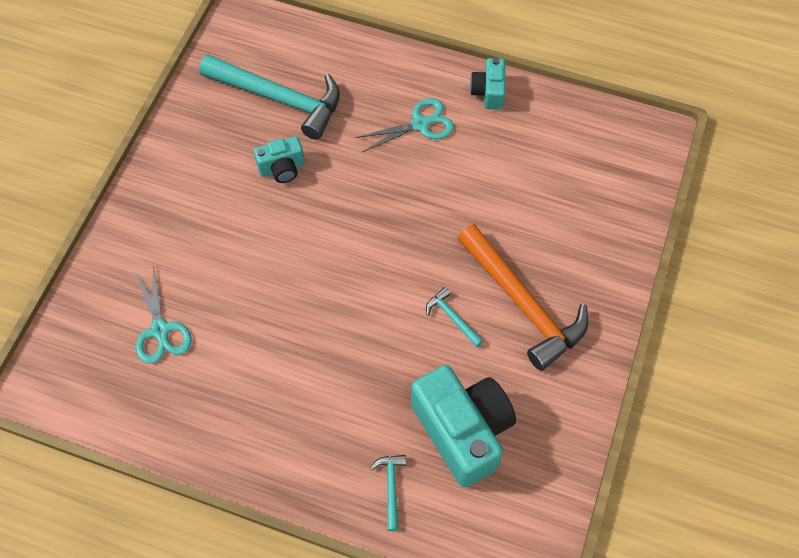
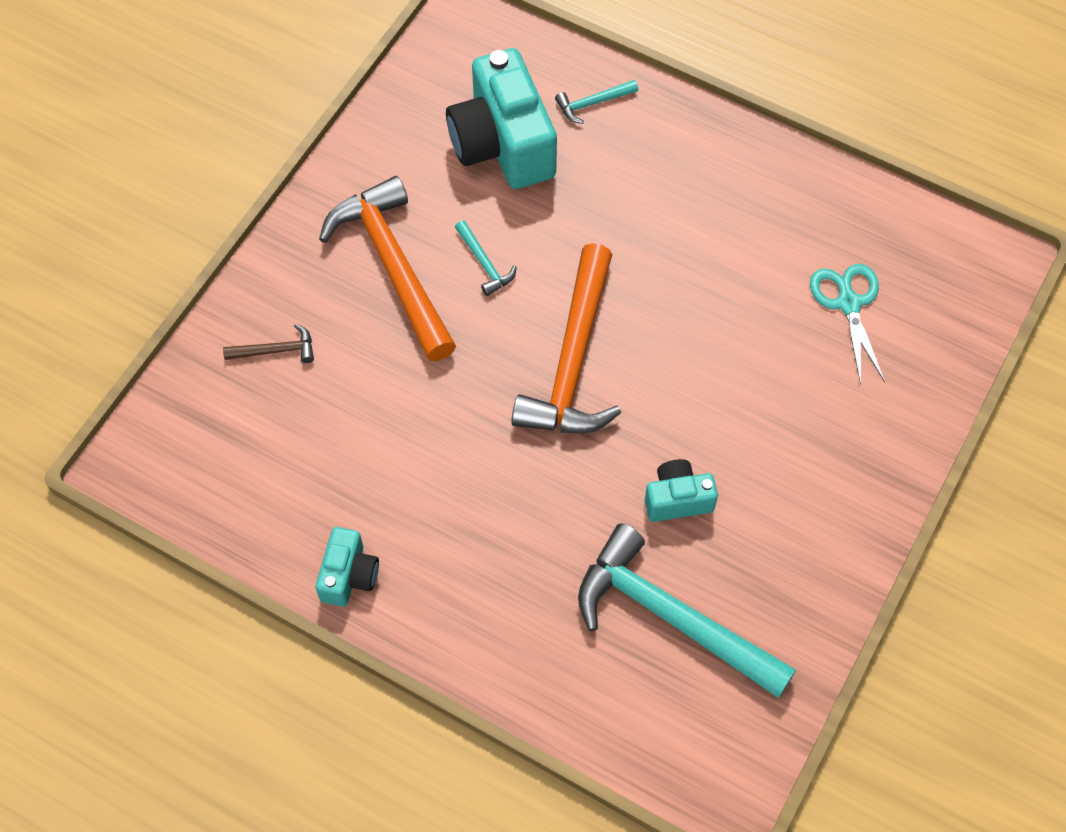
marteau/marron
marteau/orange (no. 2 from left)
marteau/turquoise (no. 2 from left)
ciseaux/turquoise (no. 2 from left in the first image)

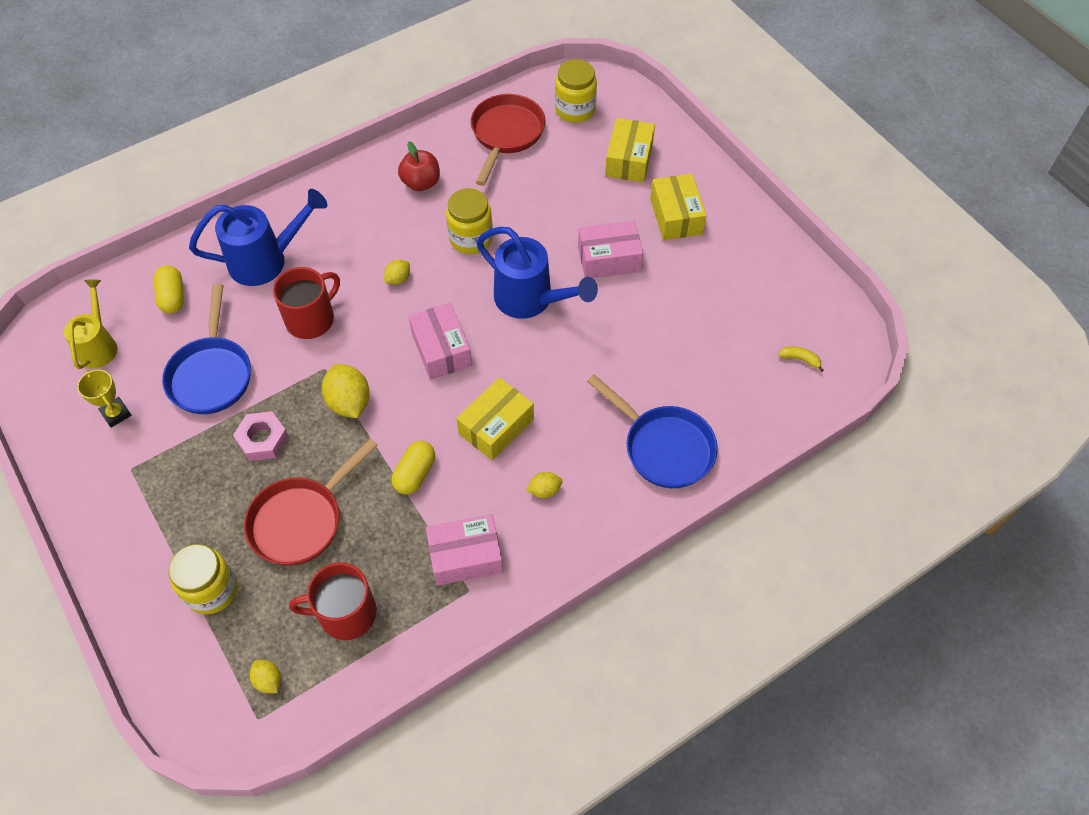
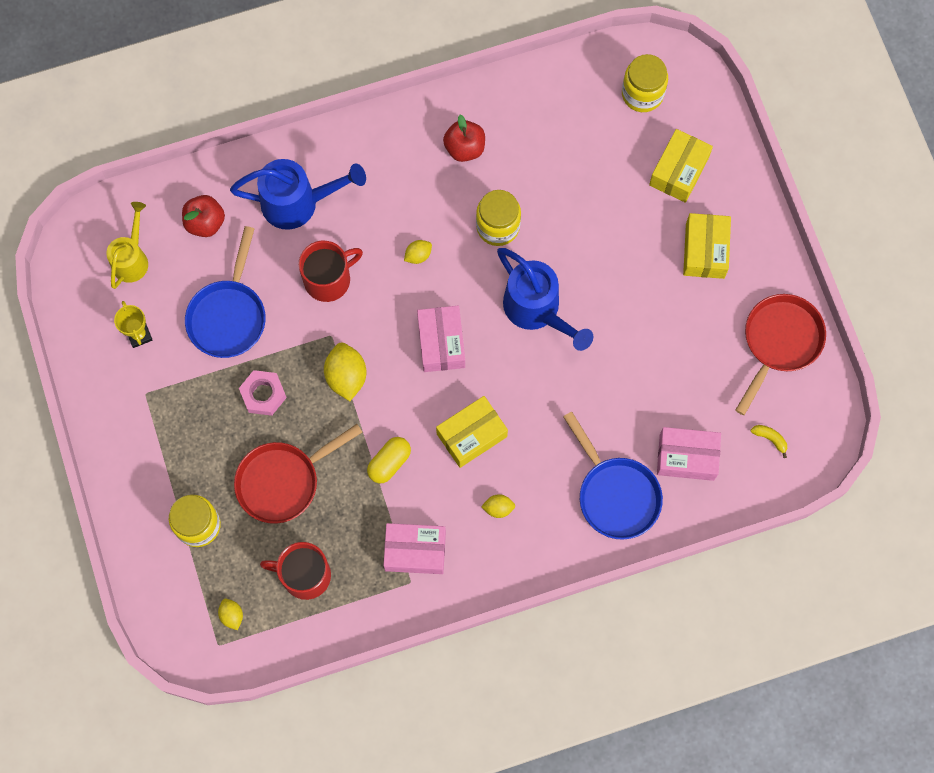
pomme/rouge (no. 1 from left)
boîte/rose (no. 3 from left)
poêle/rouge (no. 2 from left)

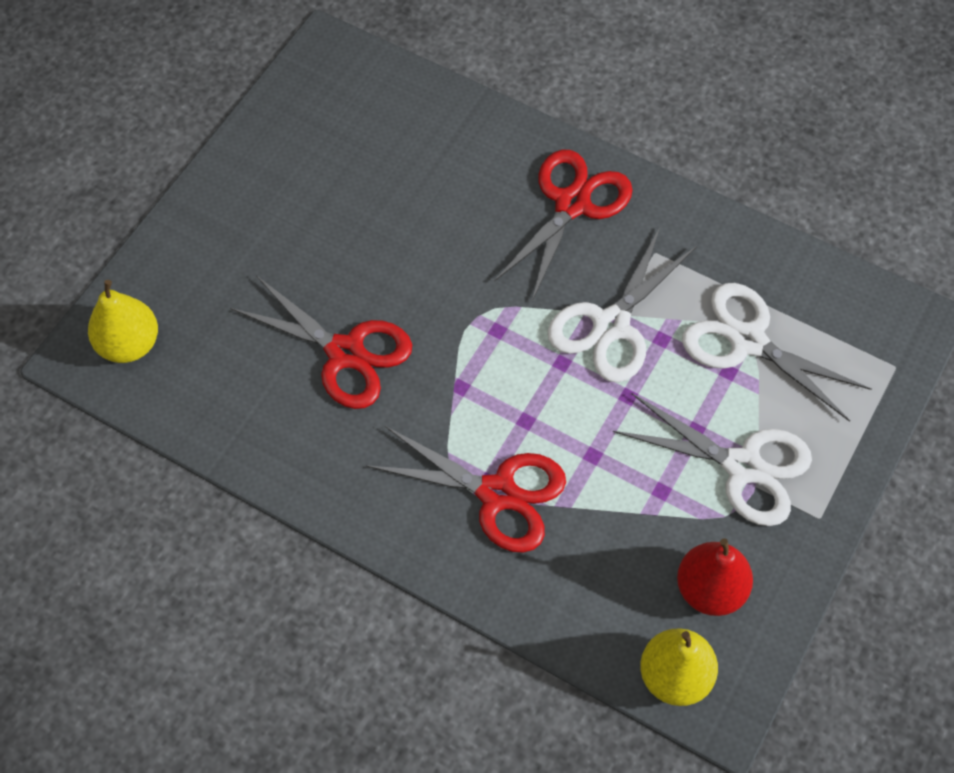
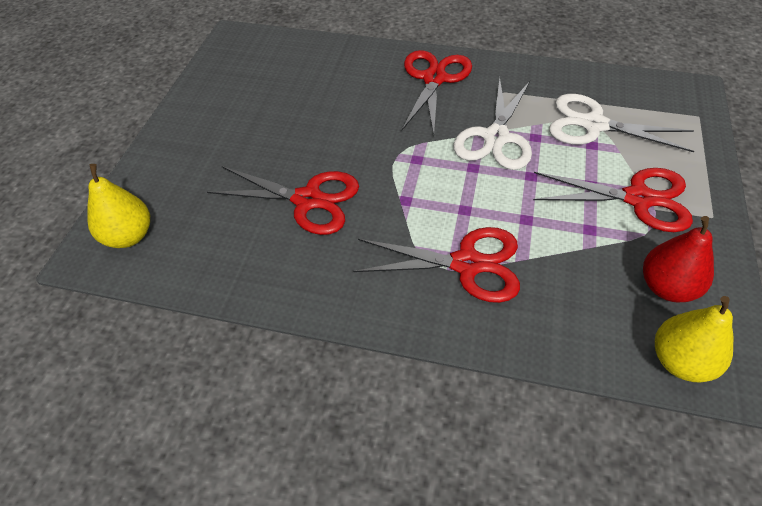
ciseaux/rouge (no. 4 from left)

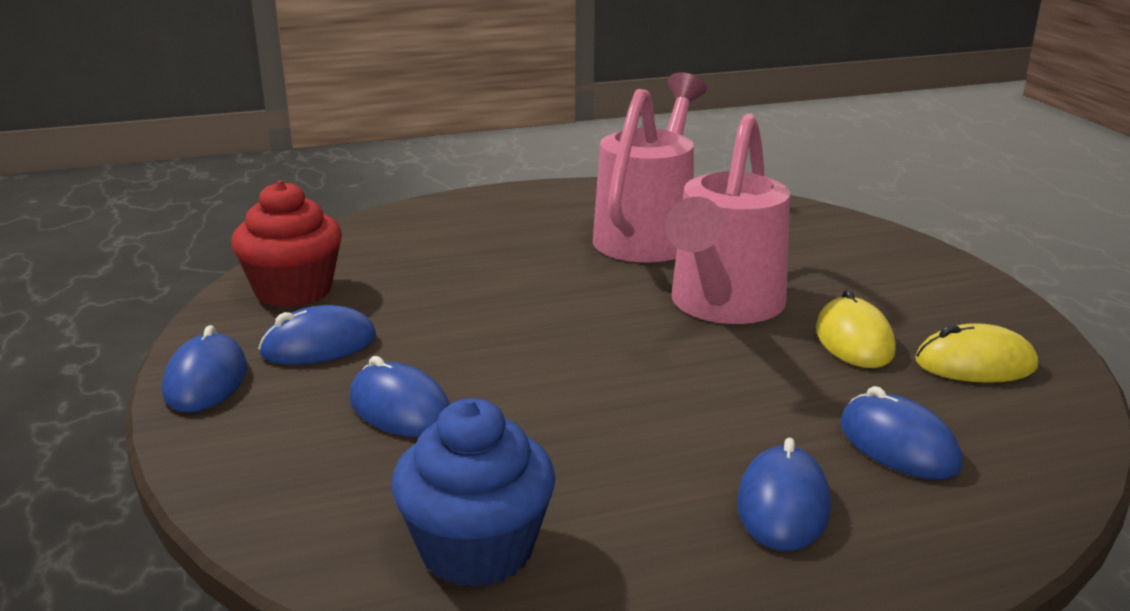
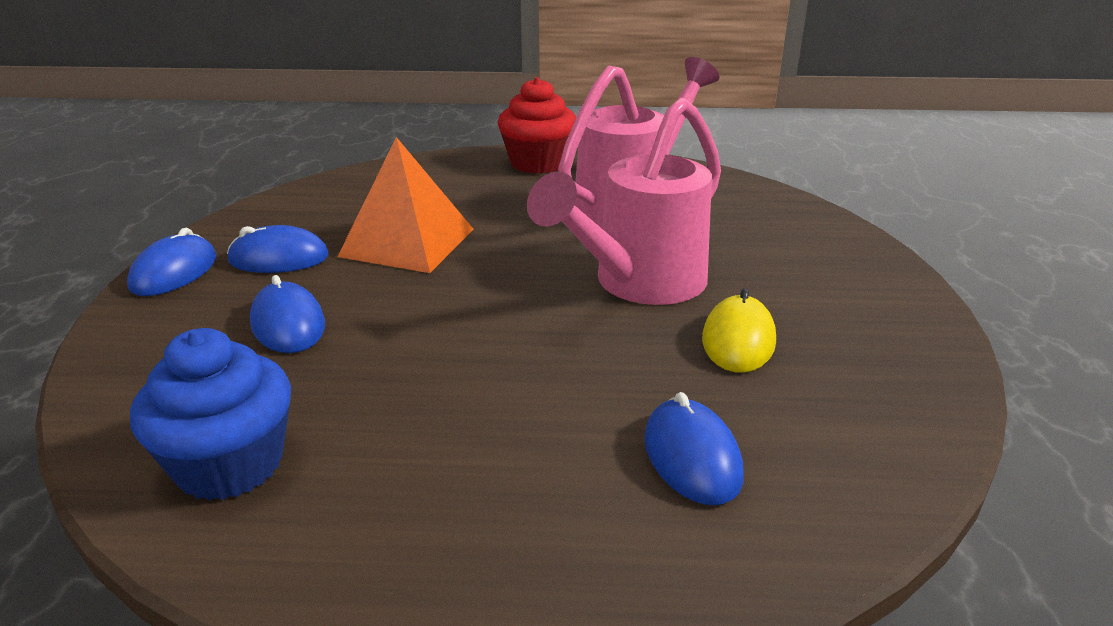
pyramide/orange
muffin/rouge
souris/bleu (no. 4 from left in the first image)
souris/jaune (no. 2 from left in the first image)

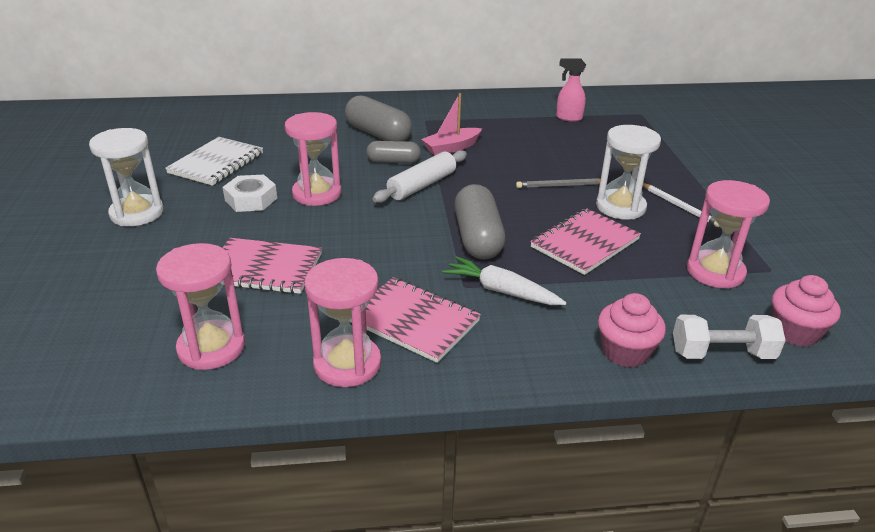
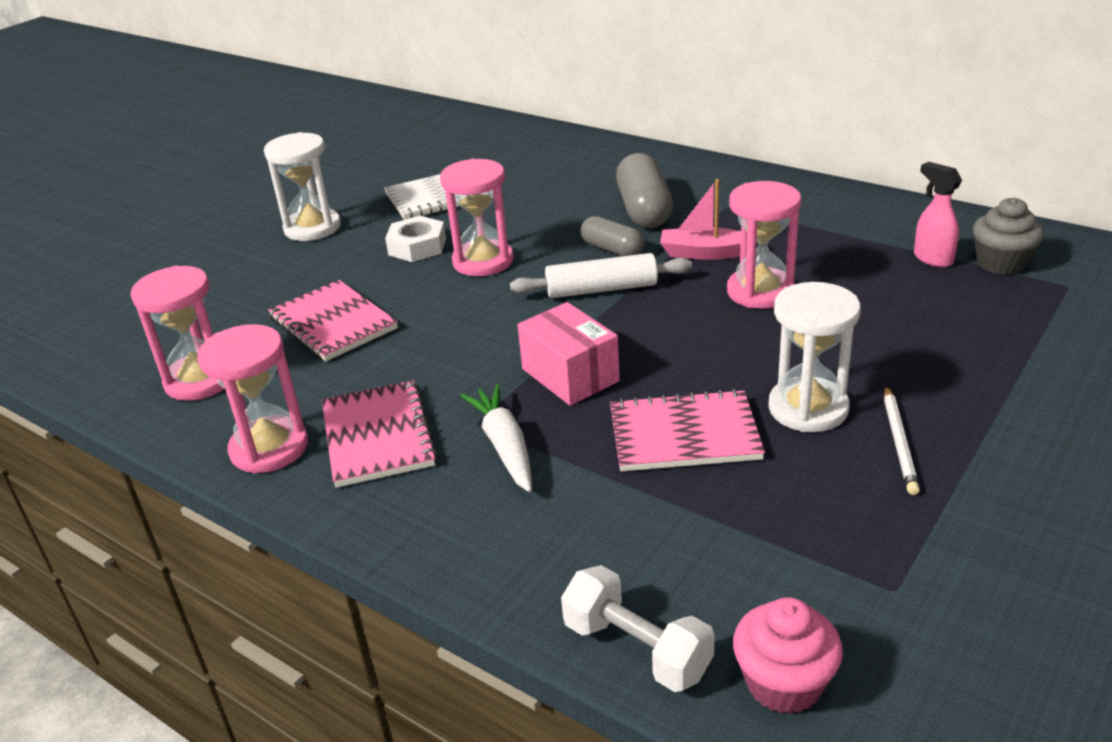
boîte/rose
sablier/rose (no. 4 from left)
muffin/gris
crayon/gris
muffin/rose (no. 1 from left in the first image)

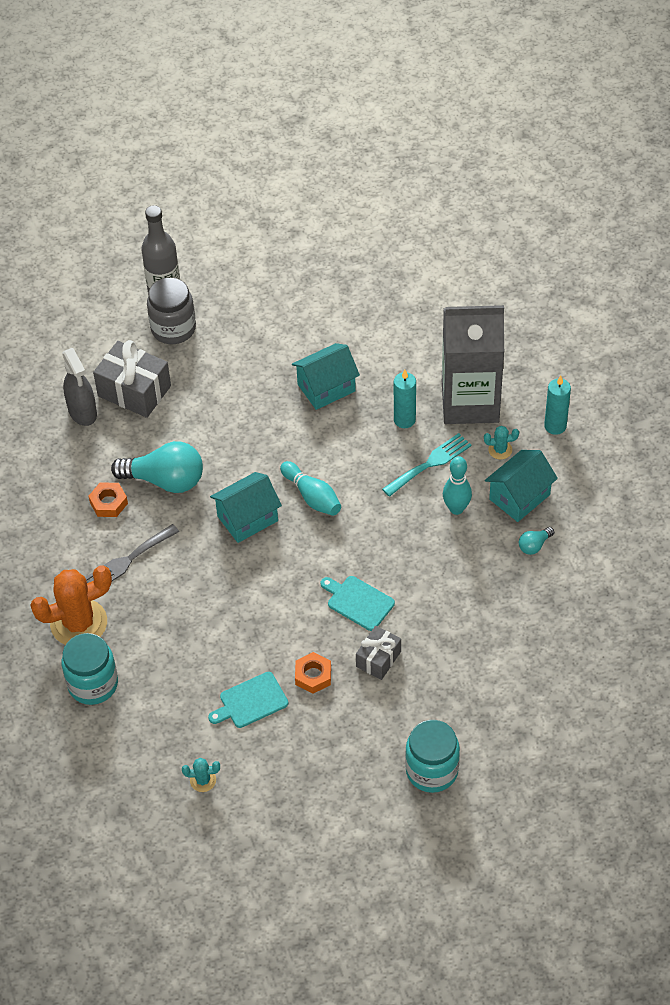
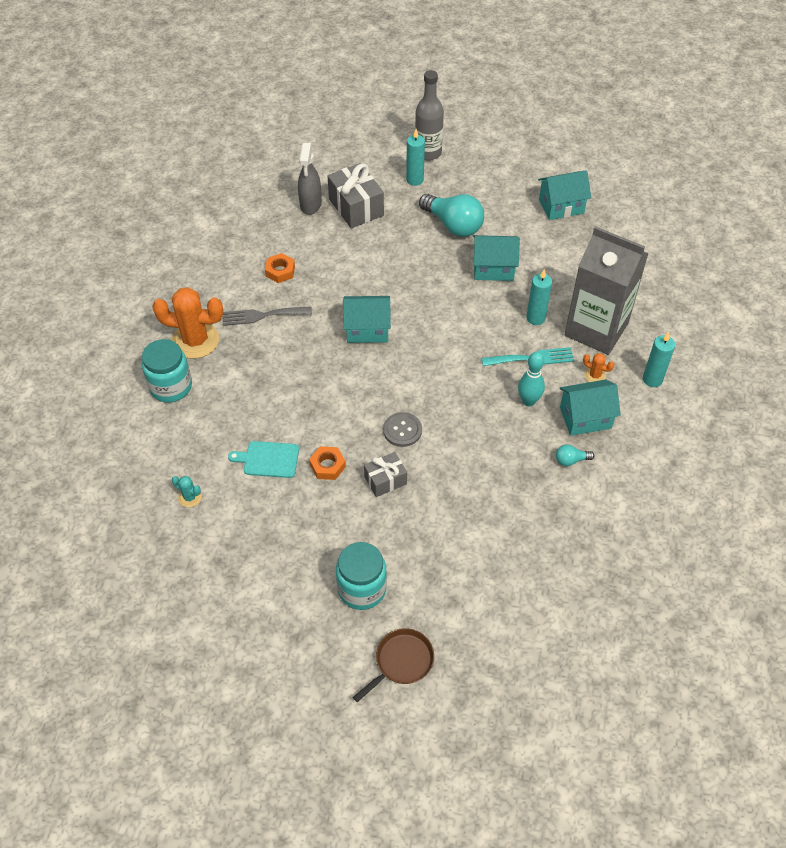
poêle/marron
bouton/gris
bougie/turquoise (no. 1 from left)
ampoule/turquoise (no. 1 from left)
maison/turquoise (no. 3 from left)
cactus/orange (no. 2 from left)
quille/turquoise (no. 1 from left in the first image)

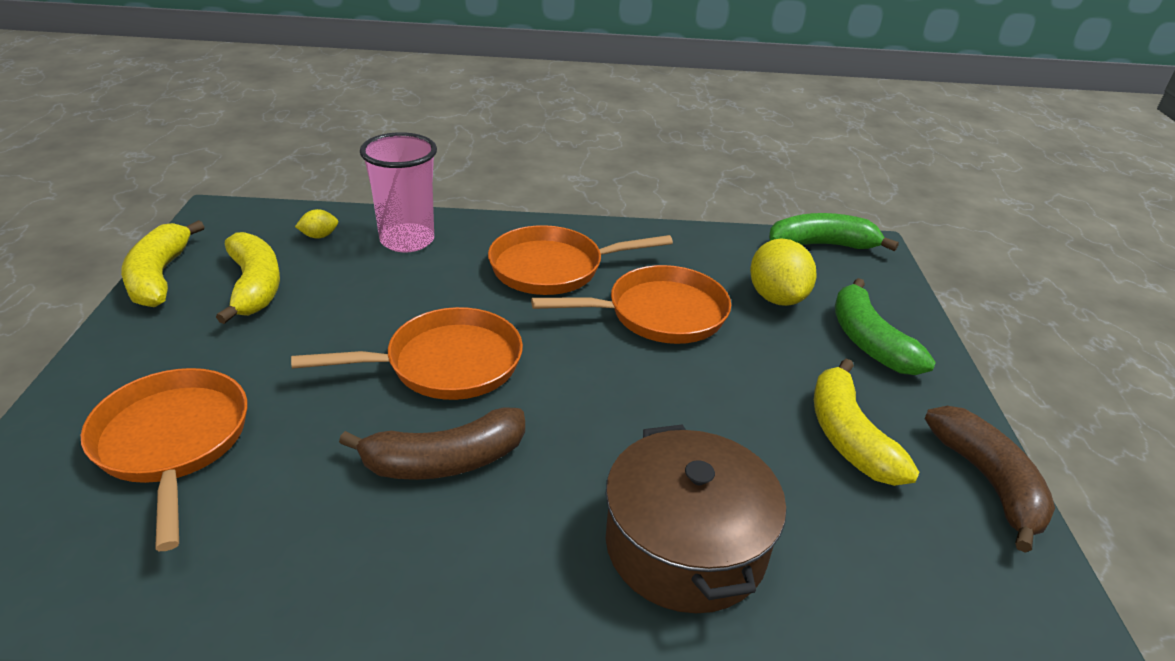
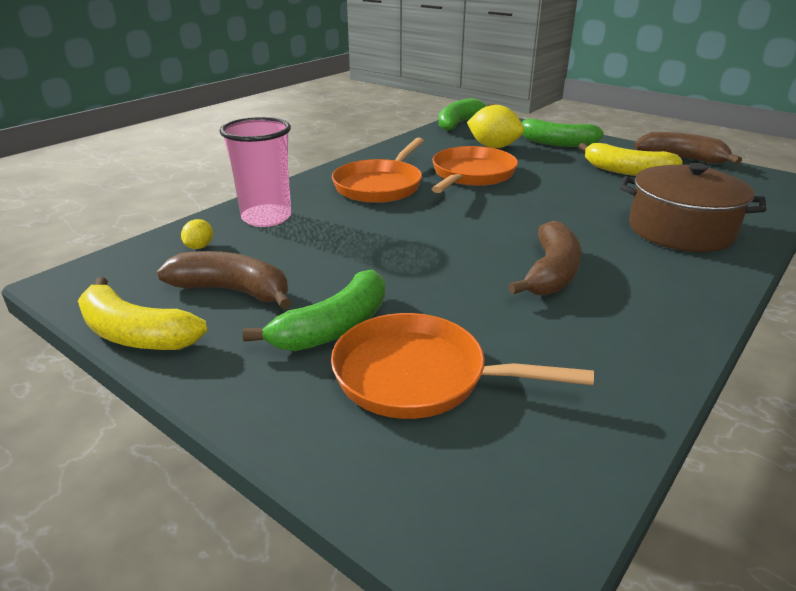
banane/marron (no. 1 from left)
banane/vert (no. 1 from left)
poêle/orange (no. 2 from left in the first image)

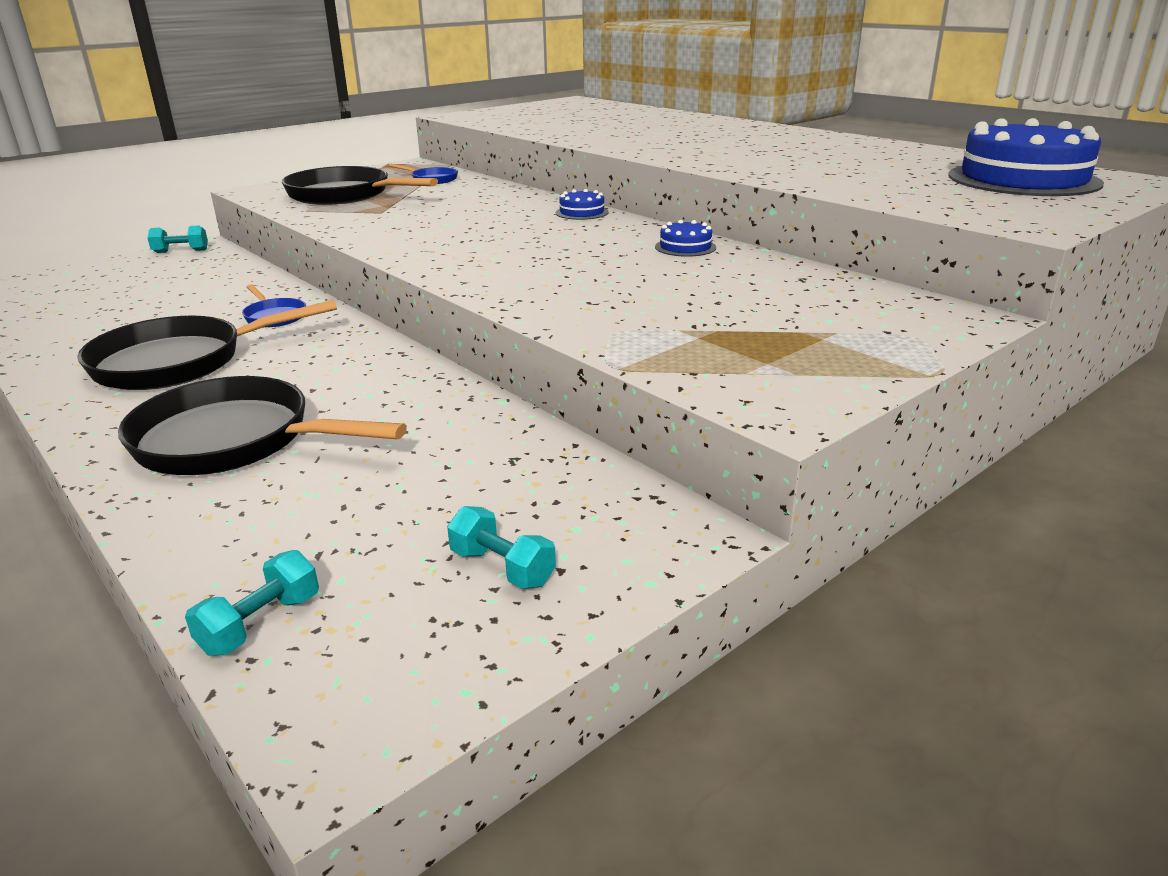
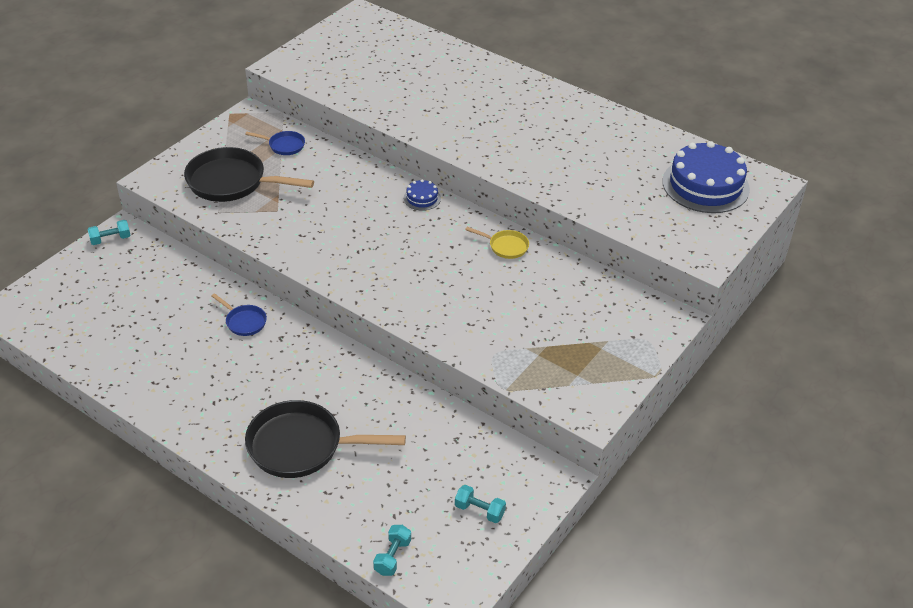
poêle/jaune
poêle/noir (no. 1 from left in the first image)

